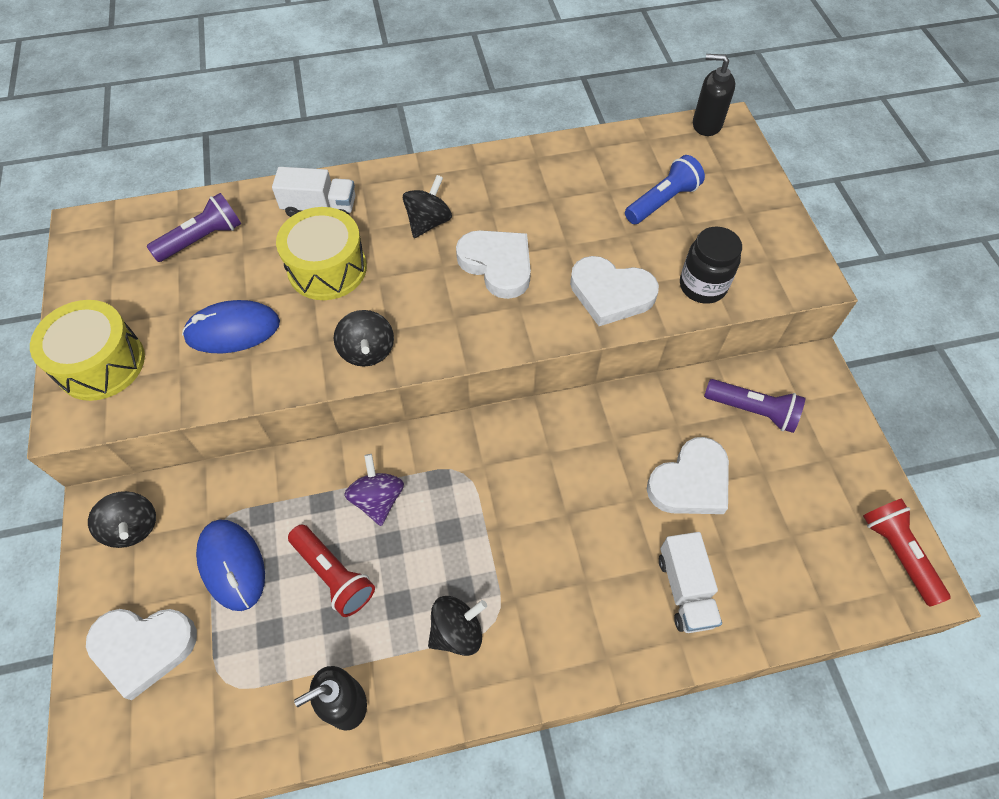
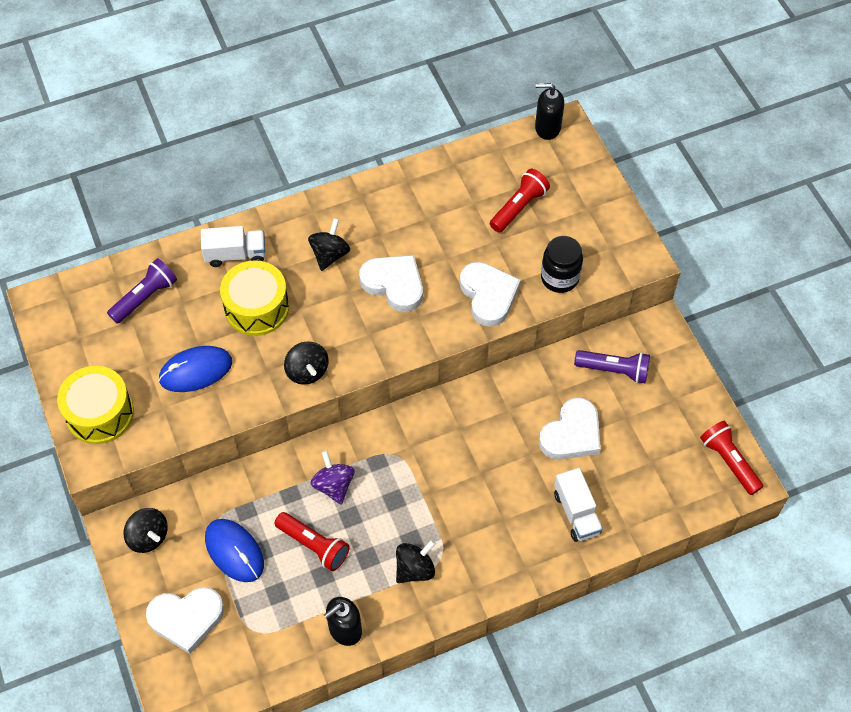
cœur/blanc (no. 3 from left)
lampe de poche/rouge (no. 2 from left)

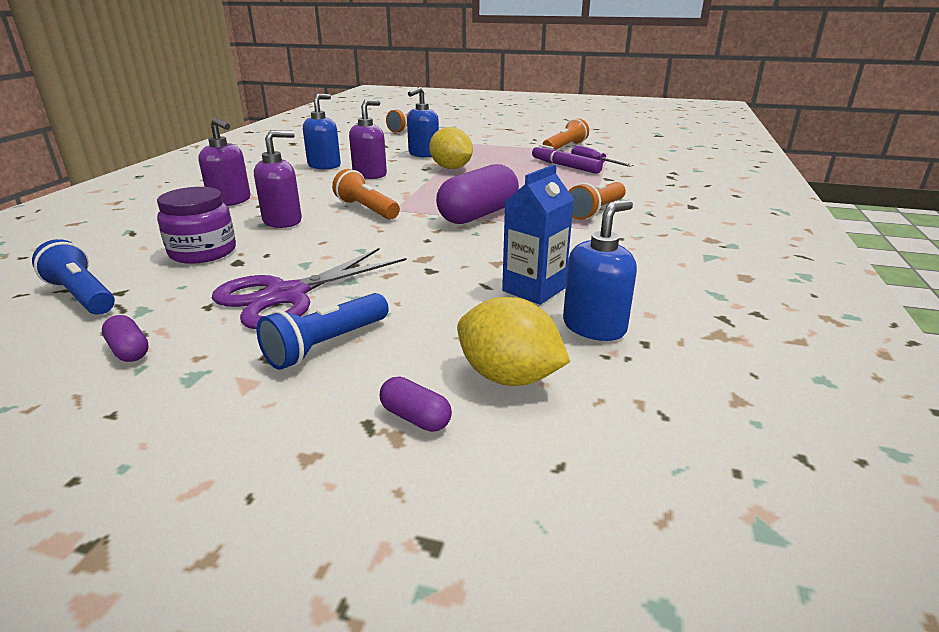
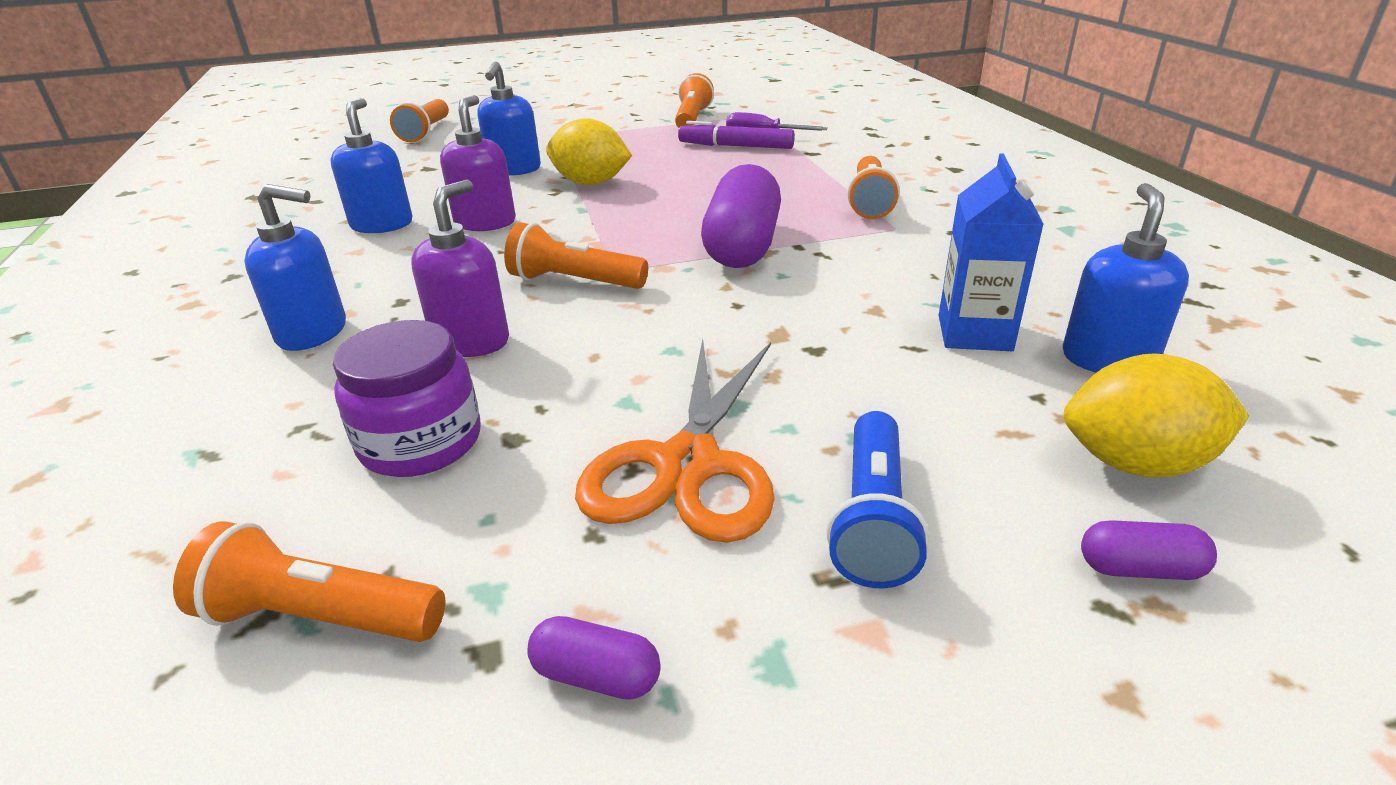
lampe de poche/orange (no. 1 from left)
distributeur de savon/bleu (no. 1 from left)
ciseaux/orange

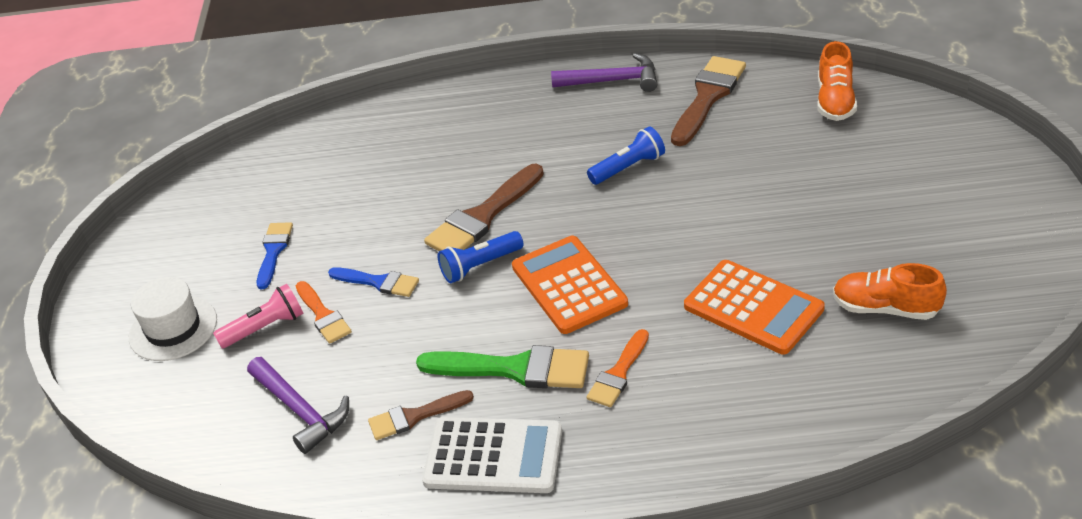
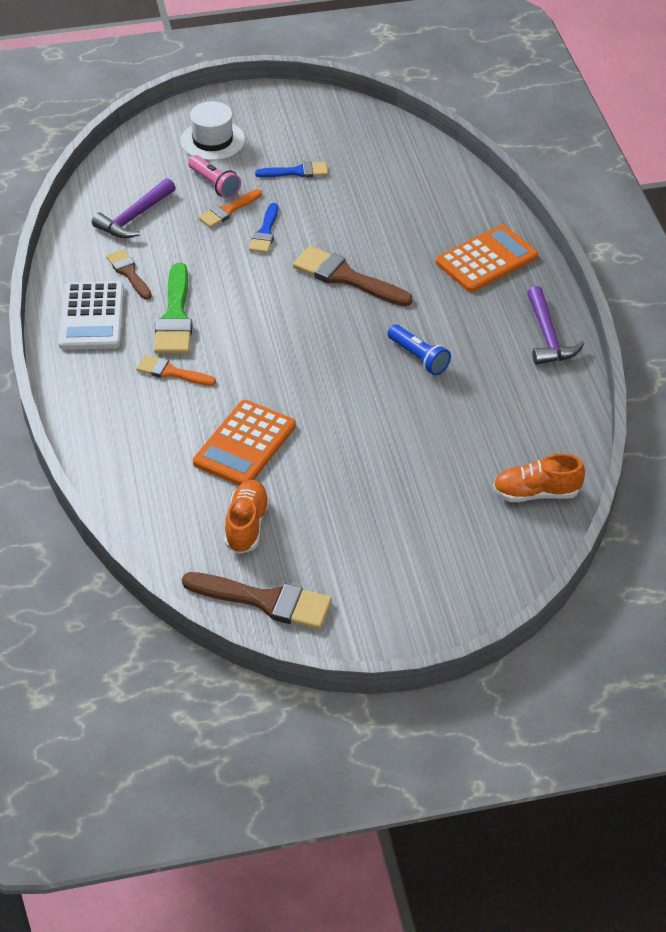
pinceau/marron (no. 2 from left)
calculatrice/orange (no. 2 from left)
lampe de poche/bleu (no. 1 from left in the first image)

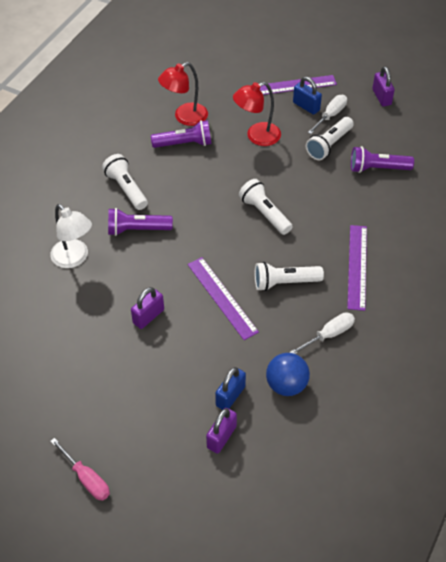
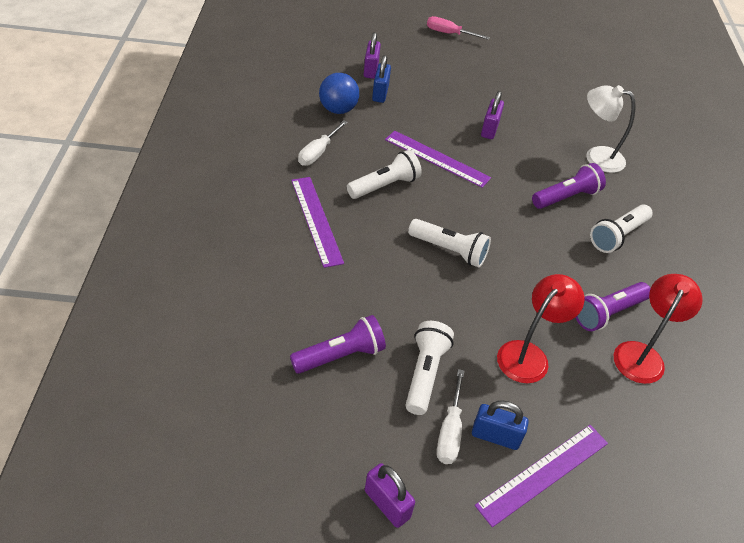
lampe de poche/blanc (no. 4 from left)

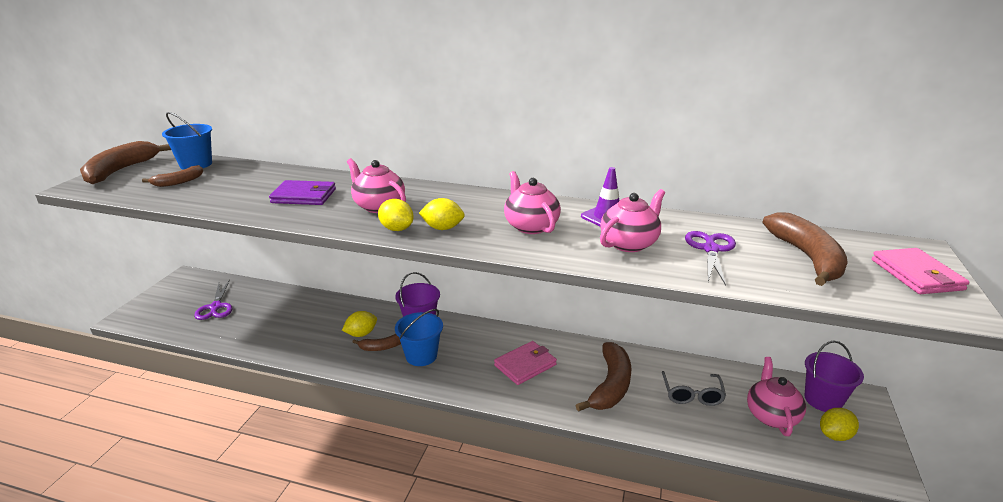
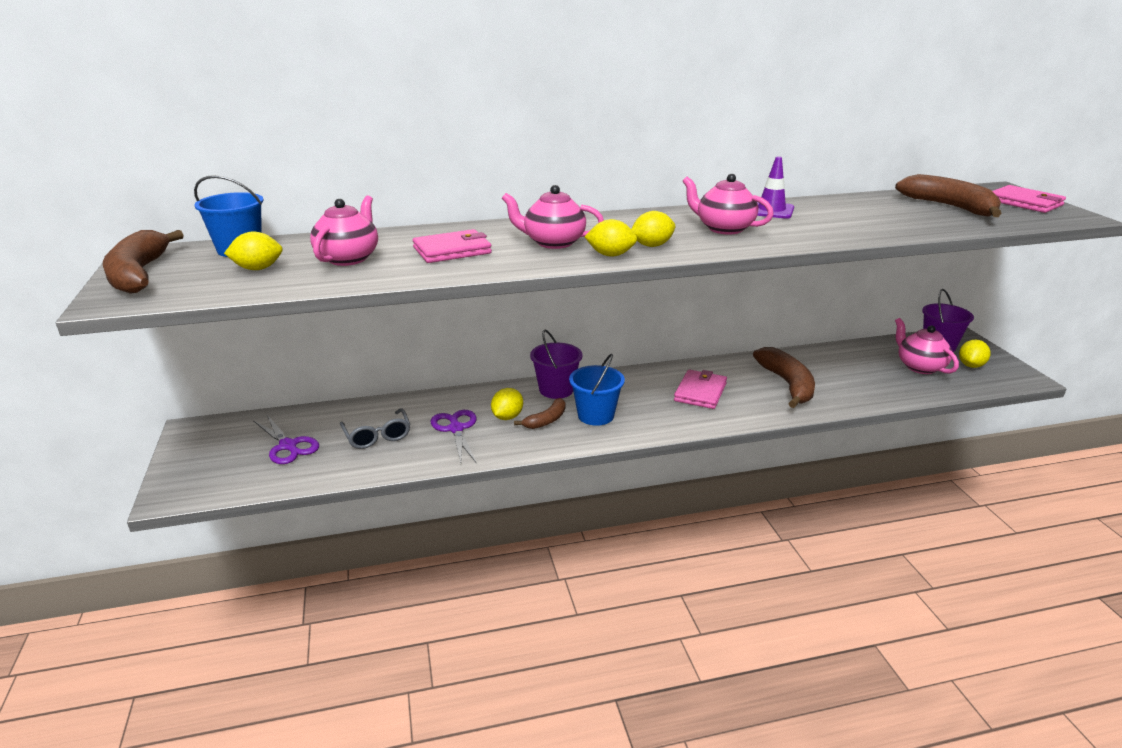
citron/jaune (no. 1 from left)
théière/rose (no. 1 from left)
lunettes/gris
portefeuille/rose (no. 1 from left)
ciseaux/violet (no. 2 from left)

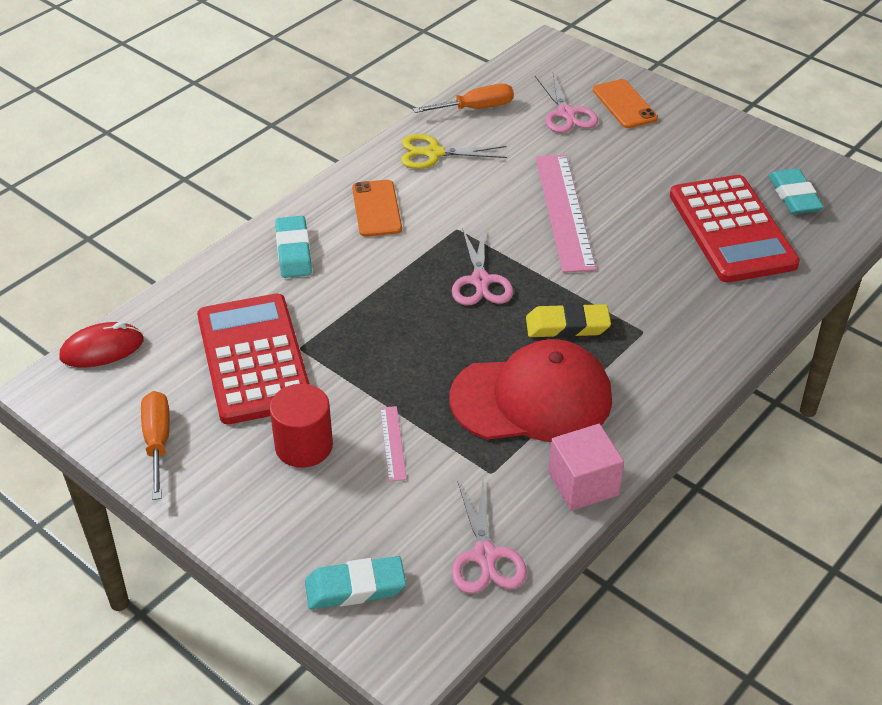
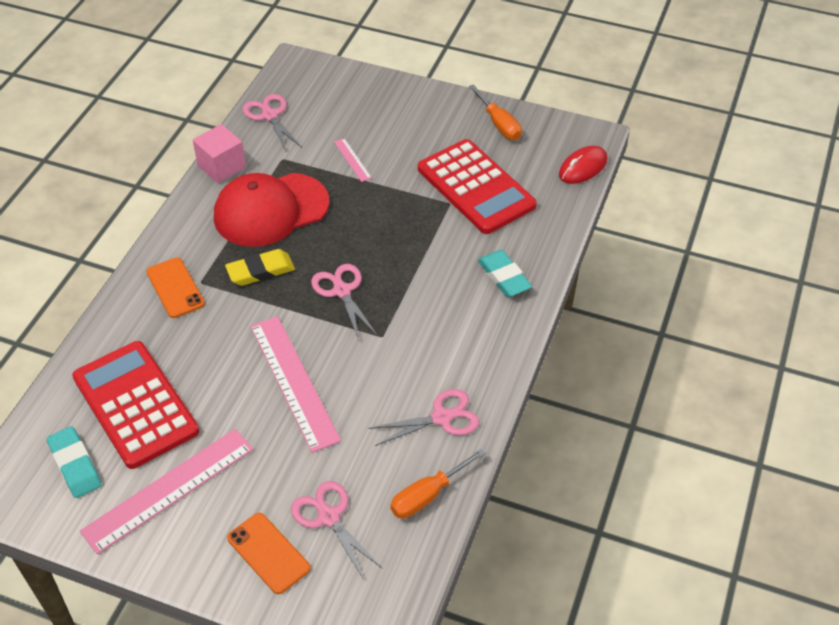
règle/rose (no. 1 from left)
téléphone/orange (no. 1 from left)
ciseaux/rose (no. 4 from left)
cylindre/rouge
gomme/turquoise (no. 2 from left in the first image)

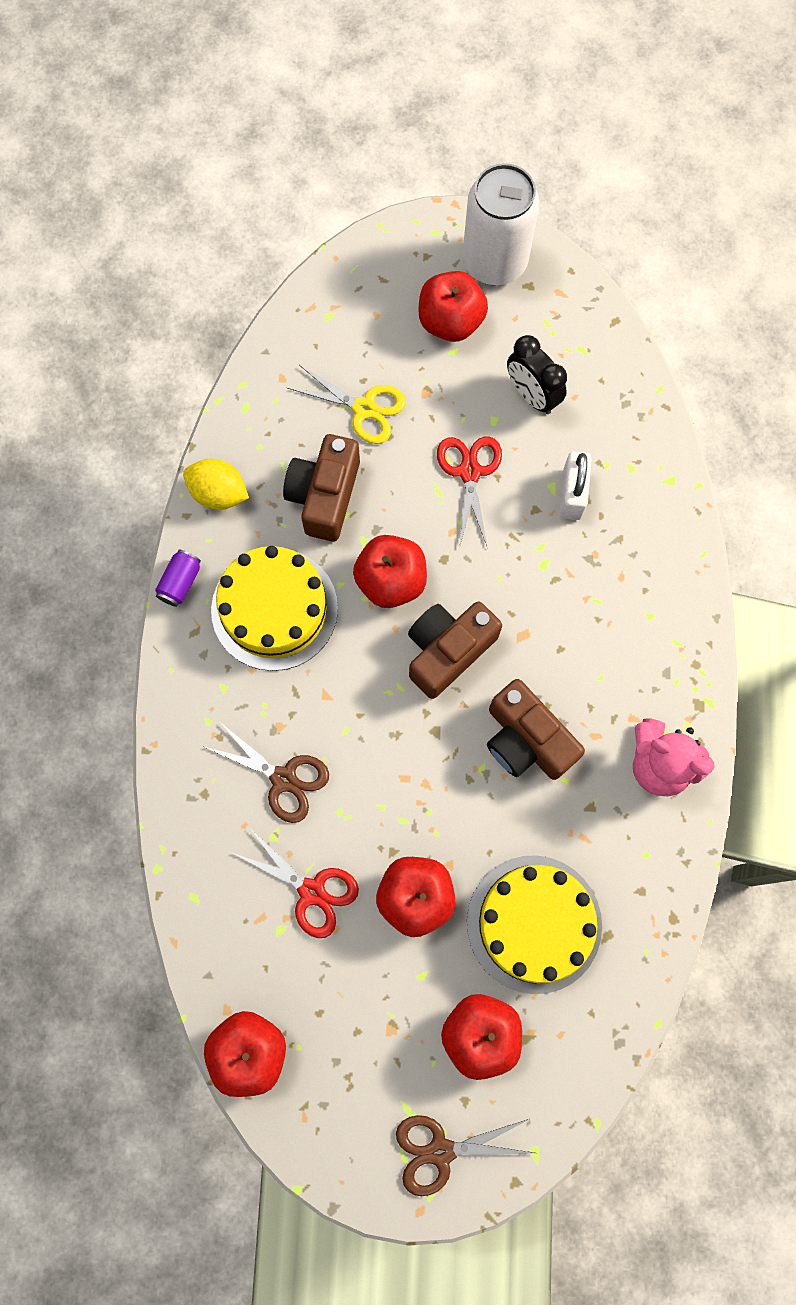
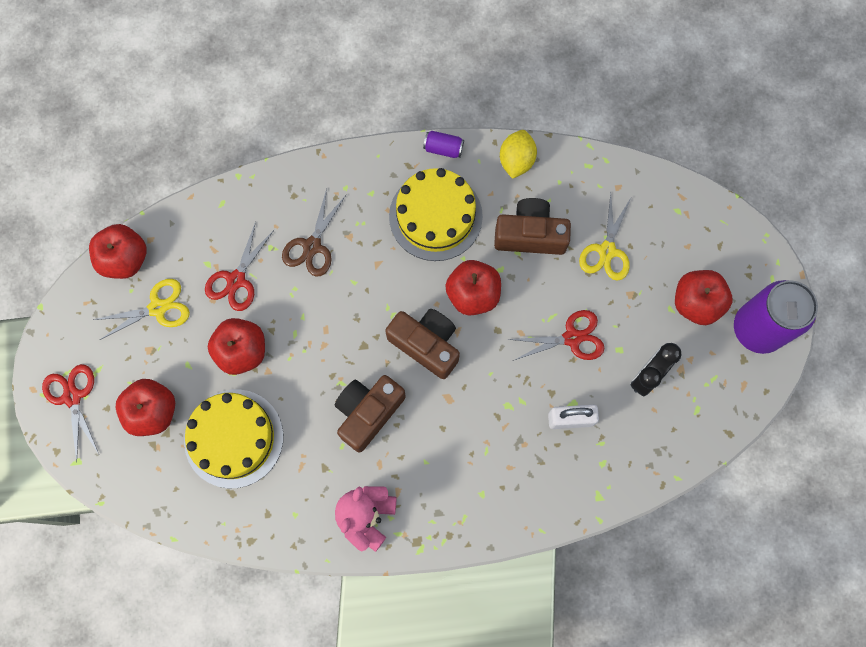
ciseaux/rouge (no. 1 from left)
ciseaux/jaune (no. 1 from left)
canette/violet (no. 2 from left)

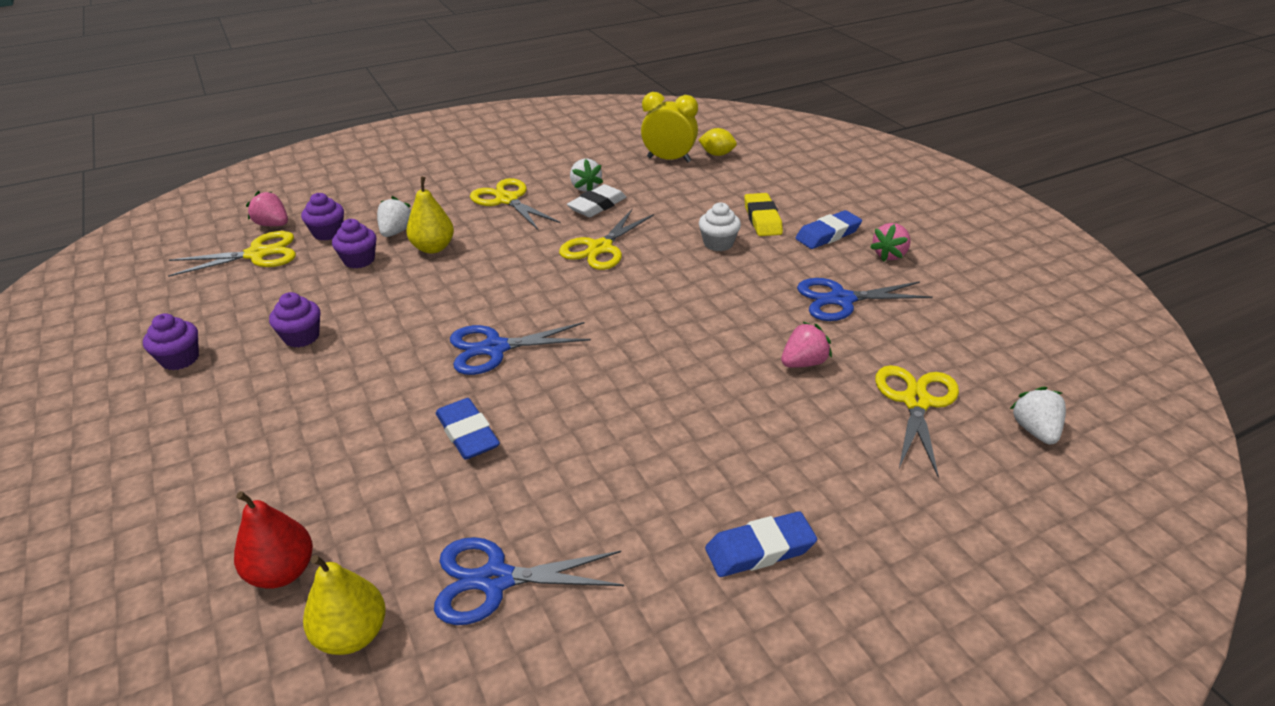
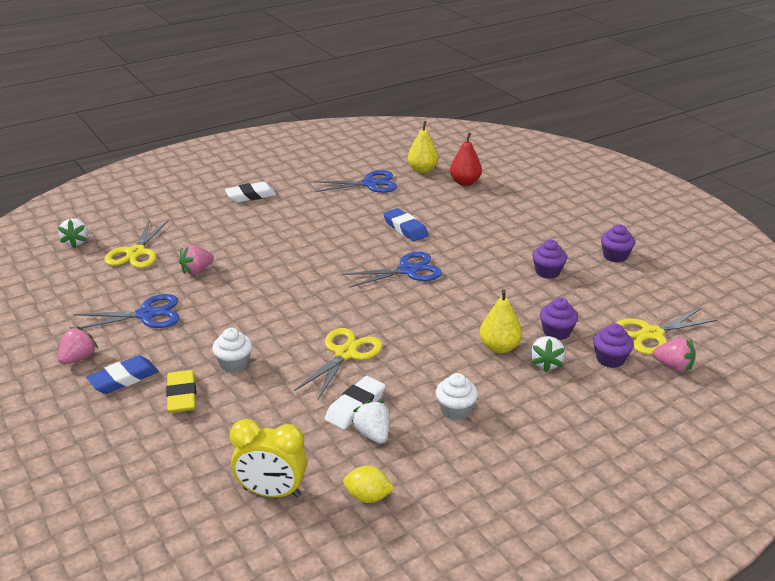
gomme/blanc (no. 1 from left)
citron/jaune
muffin/blanc (no. 2 from left)

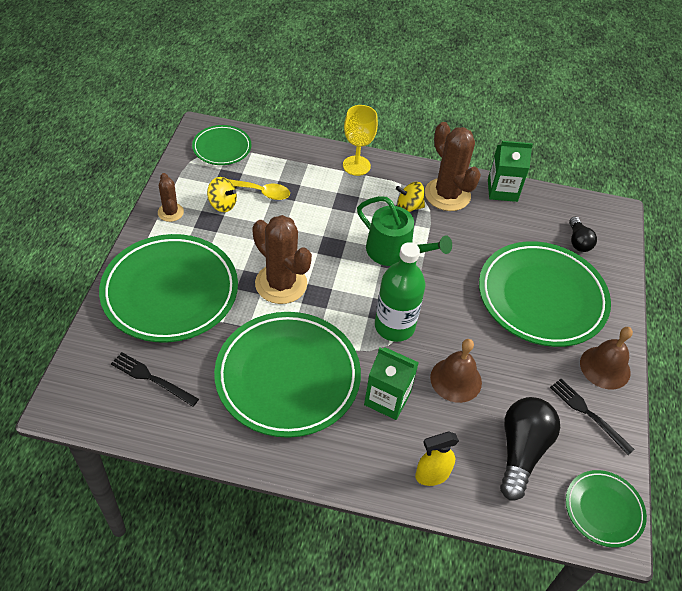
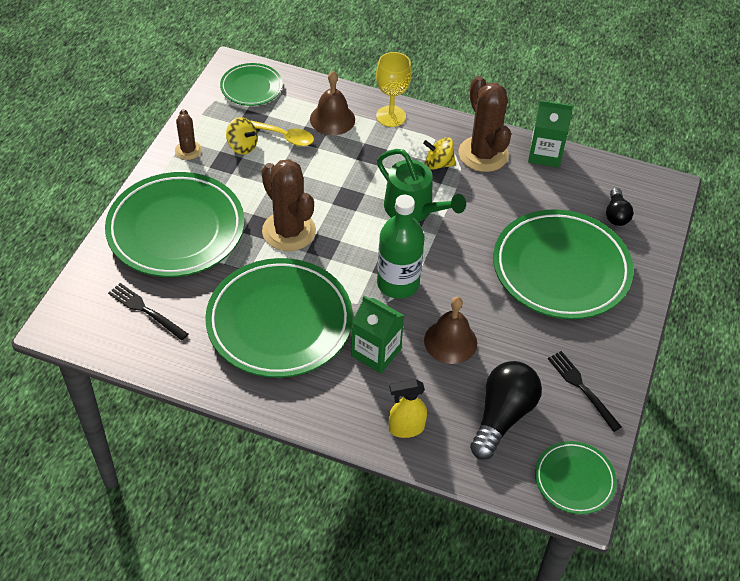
cloche/marron (no. 1 from left)

